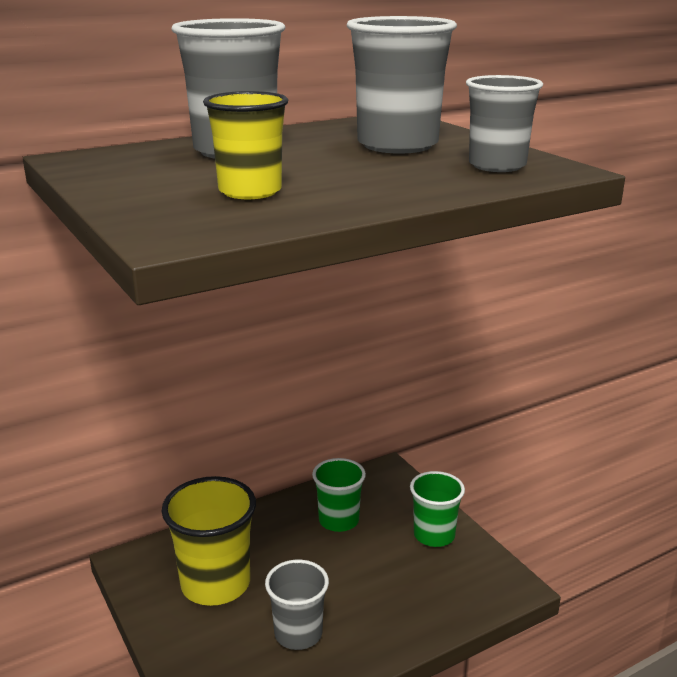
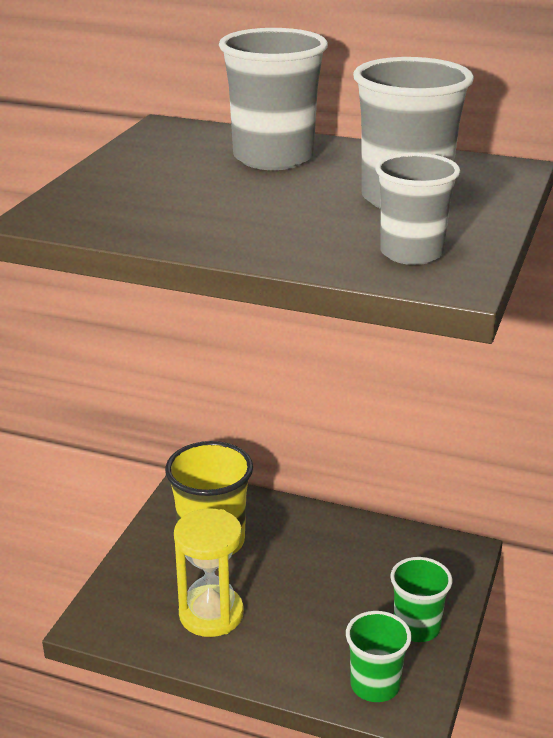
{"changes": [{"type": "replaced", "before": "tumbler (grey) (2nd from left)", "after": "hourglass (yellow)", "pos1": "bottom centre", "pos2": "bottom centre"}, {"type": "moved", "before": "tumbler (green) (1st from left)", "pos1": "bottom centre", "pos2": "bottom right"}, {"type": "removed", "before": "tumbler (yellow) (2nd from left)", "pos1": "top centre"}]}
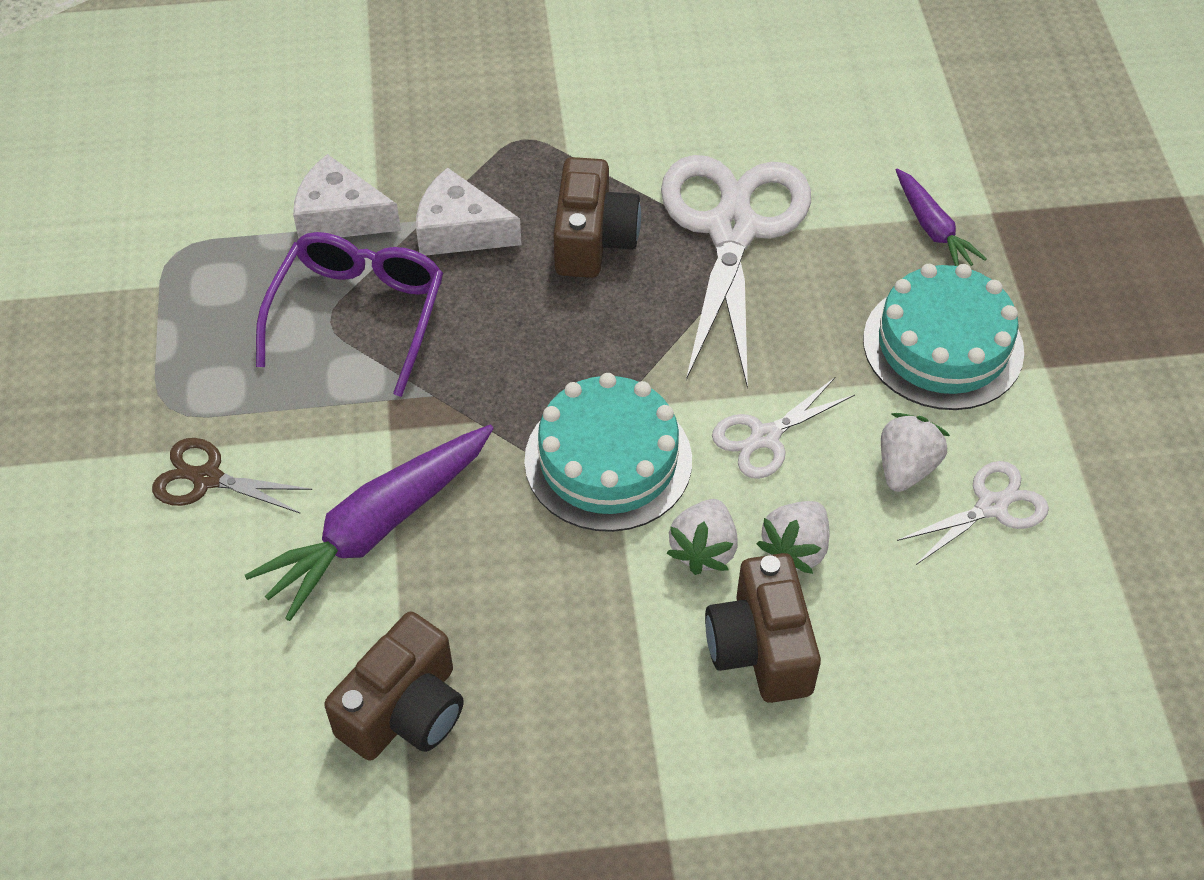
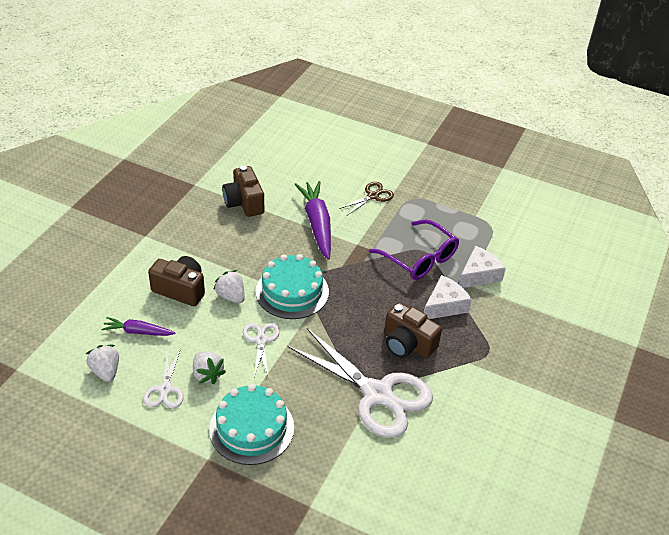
{"changes": [{"type": "moved", "before": "strawberry (snow-white) (2nd from left in the first image)", "after": "strawberry (snow-white) (1st from left)", "pos1": "centre", "pos2": "bottom left"}, {"type": "moved", "before": "carrot (purple) (2nd from left in the first image)", "after": "carrot (purple) (1st from left)", "pos1": "top right", "pos2": "middle left"}]}
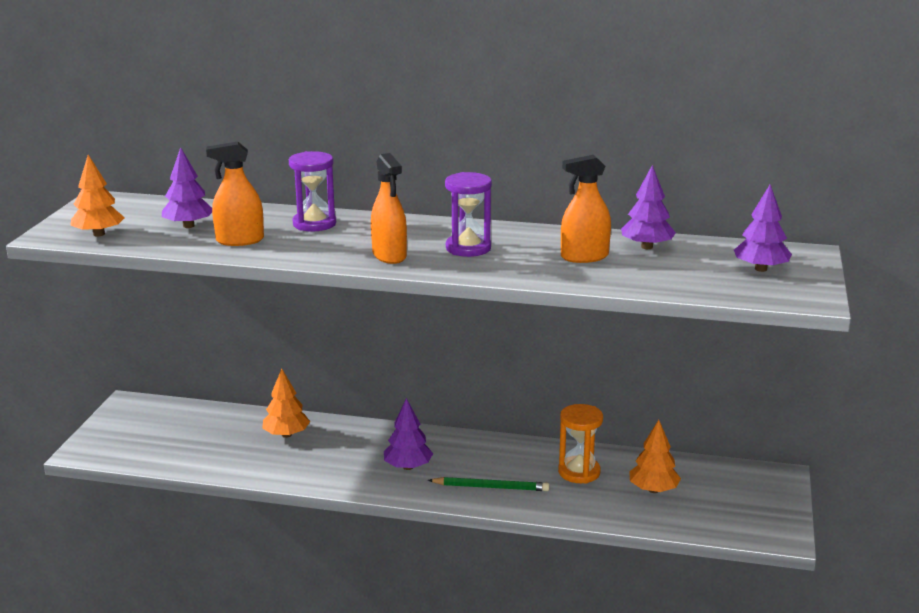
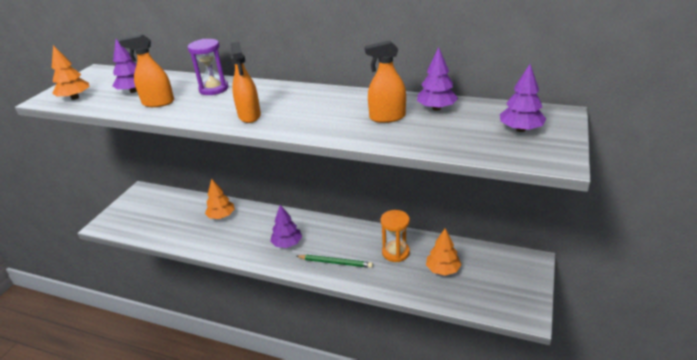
{"changes": [{"type": "removed", "before": "hourglass (purple) (2nd from left)", "pos1": "centre"}]}
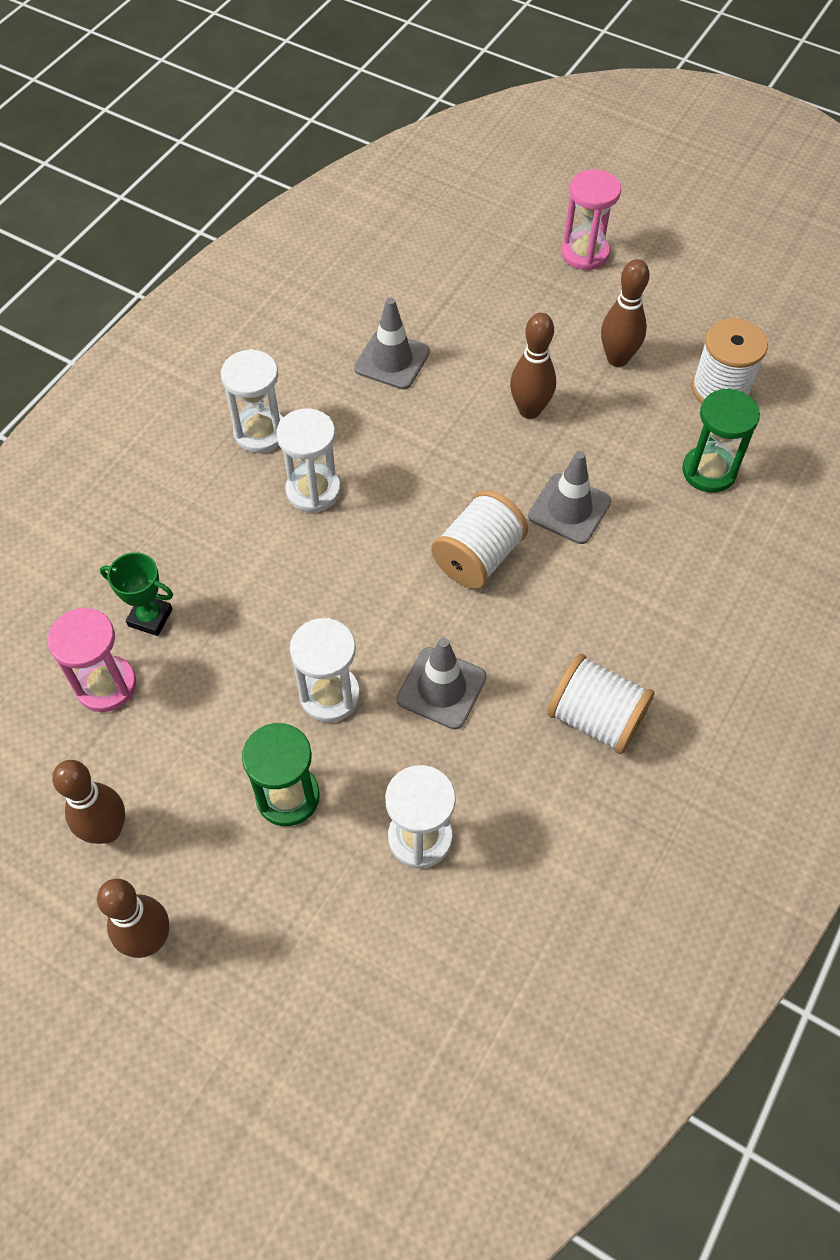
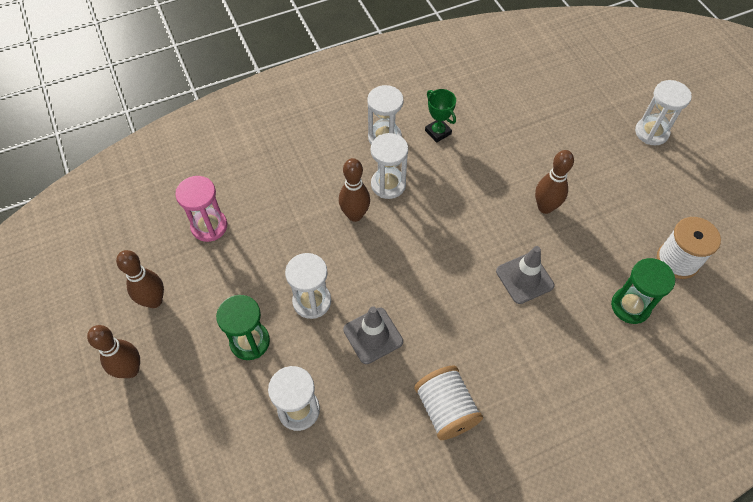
{"changes": [{"type": "moved", "before": "skittle (russet) (4th from left in the first image)", "after": "skittle (russet) (3rd from left)", "pos1": "top right", "pos2": "centre"}, {"type": "moved", "before": "prize cup (green)", "pos1": "middle left", "pos2": "top centre"}, {"type": "recoloured", "before": "hourglass (rosy) (2nd from left)", "after": "hourglass (snow-white) (5th from left)", "pos1": "top right", "pos2": "top right"}, {"type": "removed", "before": "road cone (grey) (1st from left)", "pos1": "top centre"}, {"type": "removed", "before": "bobbin (snow-white) (1st from left)", "pos1": "centre"}]}
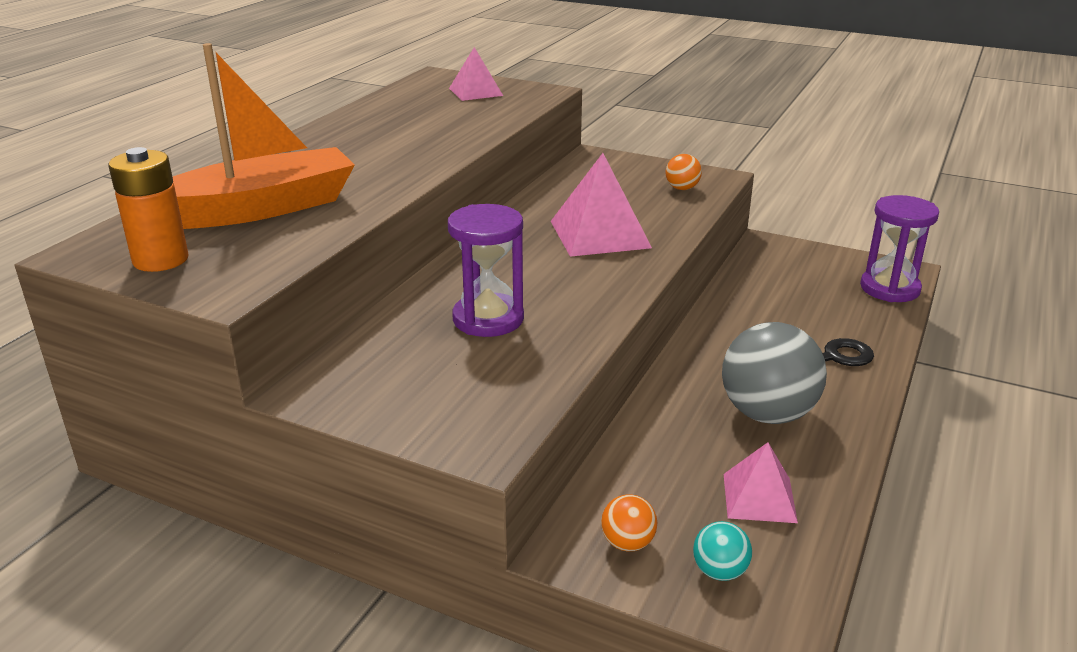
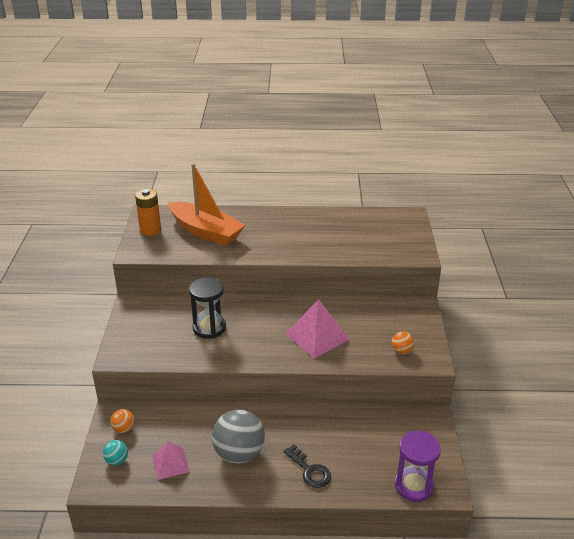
{"changes": [{"type": "recoloured", "before": "hourglass (purple) (1st from left)", "after": "hourglass (ebony)", "pos1": "centre", "pos2": "centre"}, {"type": "removed", "before": "solid pyramid (rosy) (1st from left)", "pos1": "top centre"}]}
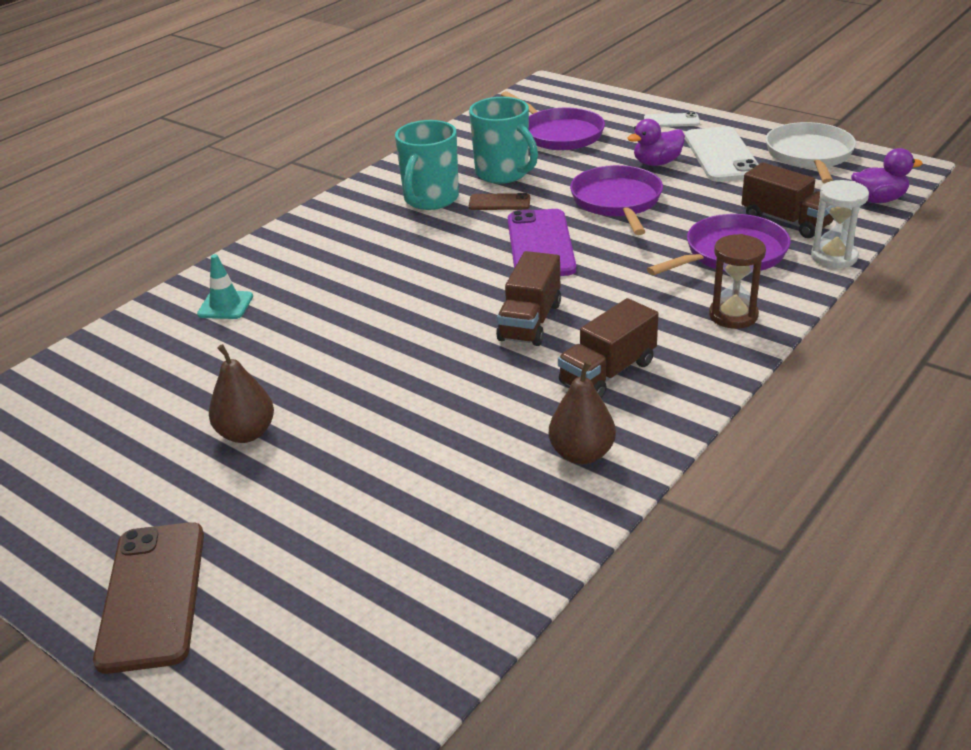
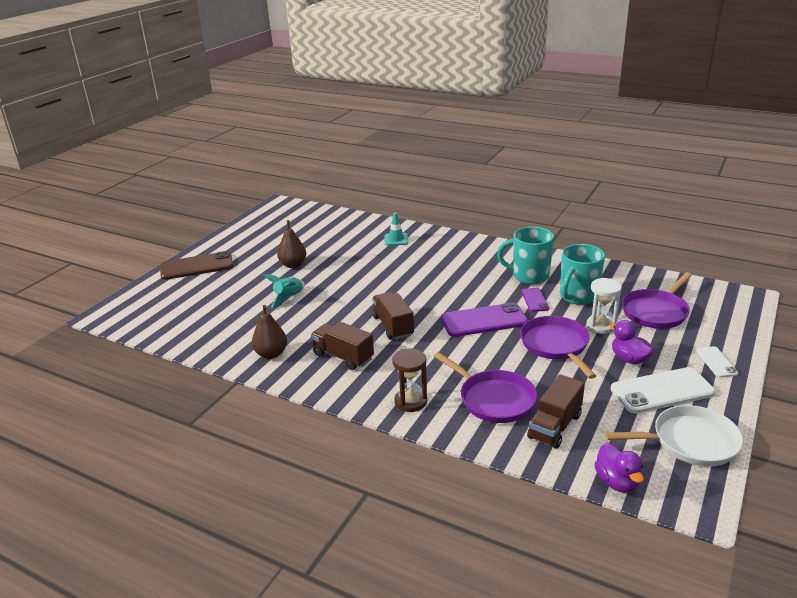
{"changes": [{"type": "added", "after": "spaceship (turquoise)", "pos2": "centre"}, {"type": "turned", "before": "lorry (russet) (1st from left in the first image)", "pos1": "centre", "pos2": "centre", "turn": 60}, {"type": "turned", "before": "frying pan (purple) (2nd from left)", "pos1": "top centre", "pos2": "middle right", "turn": -90}, {"type": "recoloured", "before": "mobile phone (russet) (2nd from left)", "after": "mobile phone (purple) (2nd from left)", "pos1": "top centre", "pos2": "middle right"}, {"type": "moved", "before": "hourglass (snow-white)", "pos1": "top right", "pos2": "middle right"}]}
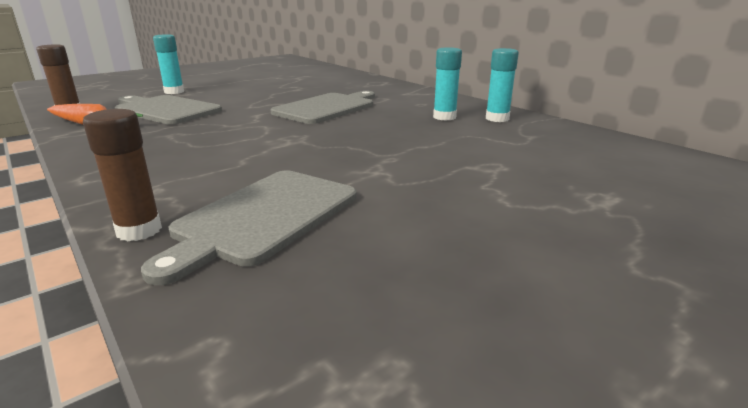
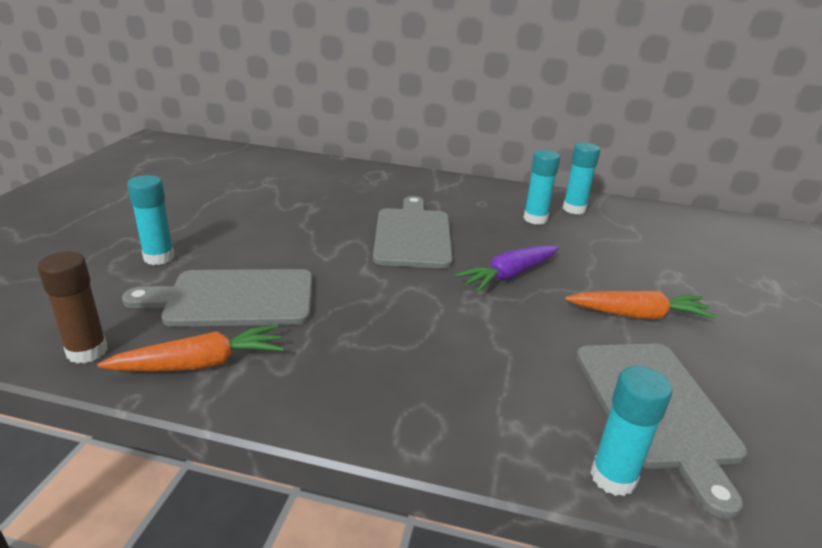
{"changes": [{"type": "added", "after": "carrot (purple)", "pos2": "centre"}, {"type": "added", "after": "carrot (bright orange) (2nd from left)", "pos2": "middle right"}, {"type": "recoloured", "before": "glue (russet) (2nd from left)", "after": "glue (turquoise) (4th from left)", "pos1": "middle left", "pos2": "bottom right"}]}
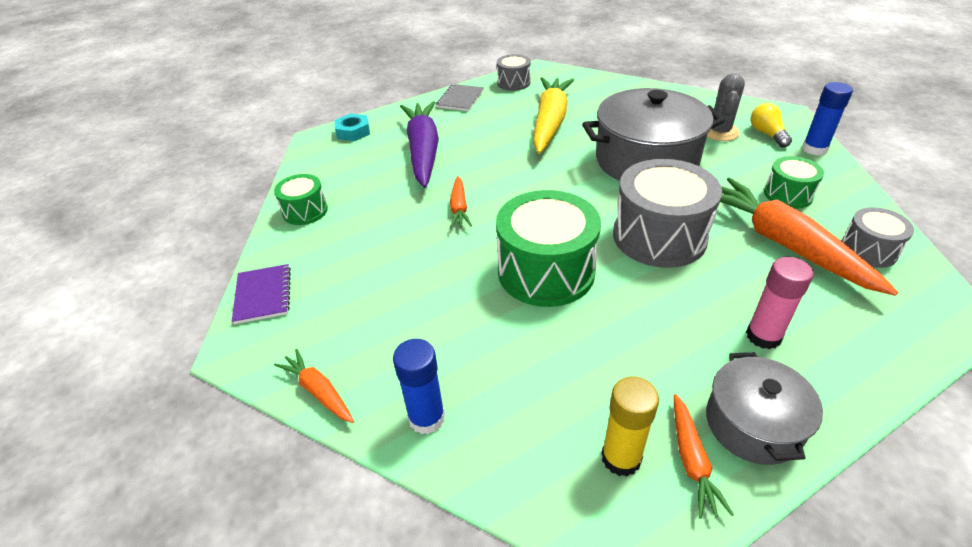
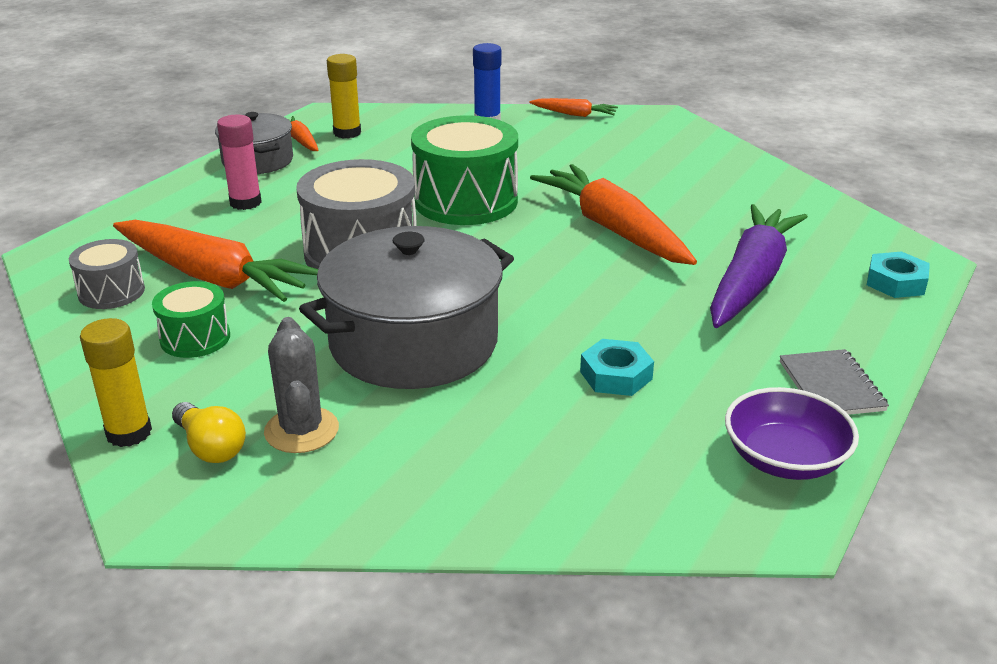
{"changes": [{"type": "recoloured", "before": "glue (royal blue) (2nd from left)", "after": "glue (yellow) (1st from left)", "pos1": "top right", "pos2": "middle left"}, {"type": "resized", "before": "carrot (bright orange) (2nd from left in the first image)", "pos1": "centre", "pos2": "top centre", "scale": 2.11}, {"type": "replaced", "before": "carrot (yellow)", "after": "hex nut (turquoise) (1st from left)", "pos1": "top centre", "pos2": "centre"}, {"type": "turned", "before": "carrot (purple)", "pos1": "top centre", "pos2": "middle right", "turn": -120}, {"type": "replaced", "before": "toy drum (grey) (1st from left)", "after": "bowl (purple)", "pos1": "top centre", "pos2": "middle right"}, {"type": "removed", "before": "notepad (purple)", "pos1": "middle left"}, {"type": "removed", "before": "toy drum (green) (1st from left)", "pos1": "middle left"}]}
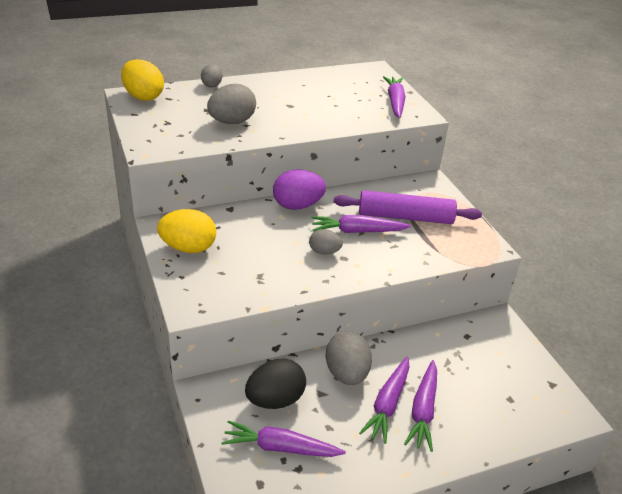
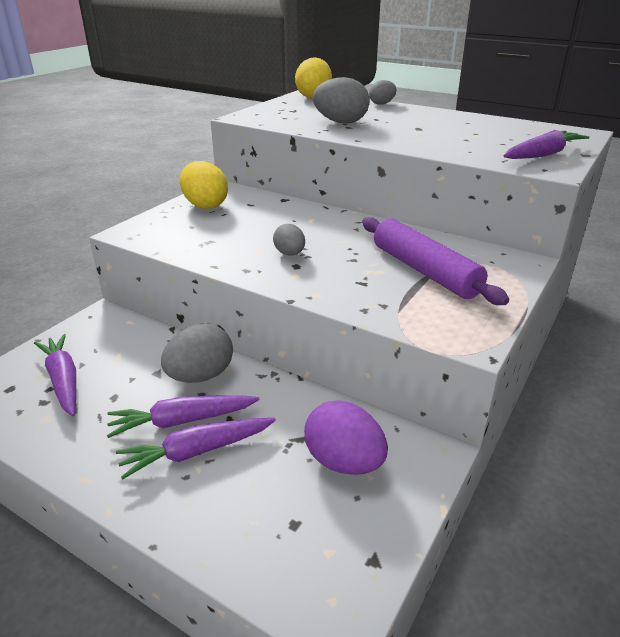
{"changes": [{"type": "moved", "before": "toy egg (purple)", "pos1": "centre", "pos2": "bottom centre"}, {"type": "removed", "before": "toy egg (ebony)", "pos1": "bottom centre"}, {"type": "removed", "before": "carrot (purple) (2nd from left)", "pos1": "centre"}]}
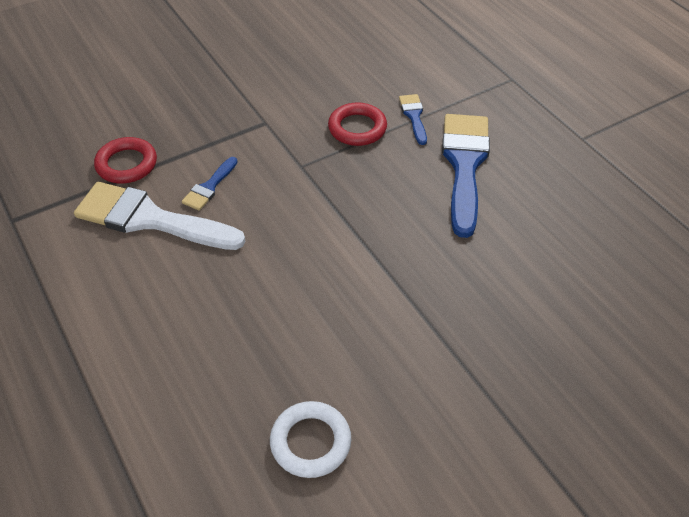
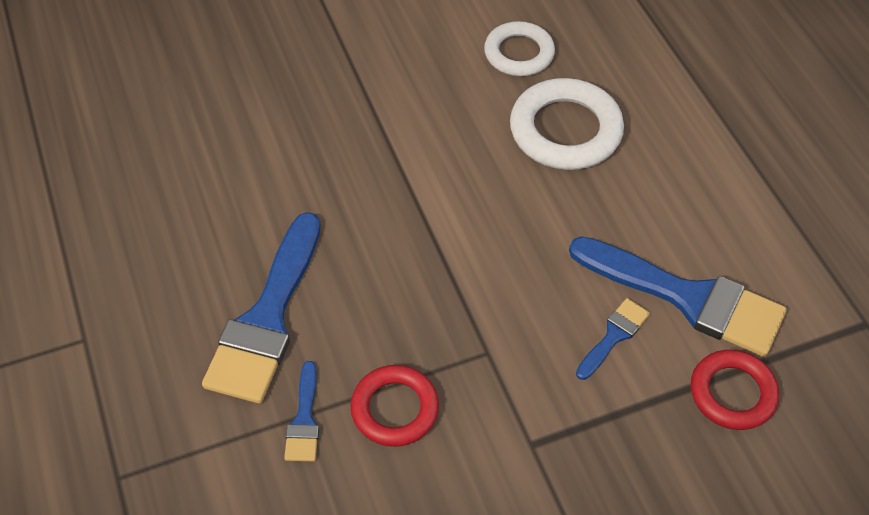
{"changes": [{"type": "added", "after": "ring (snow-white) (2nd from left)", "pos2": "top centre"}, {"type": "recoloured", "before": "brush (snow-white)", "after": "brush (royal blue) (4th from left)", "pos1": "middle left", "pos2": "middle right"}]}
